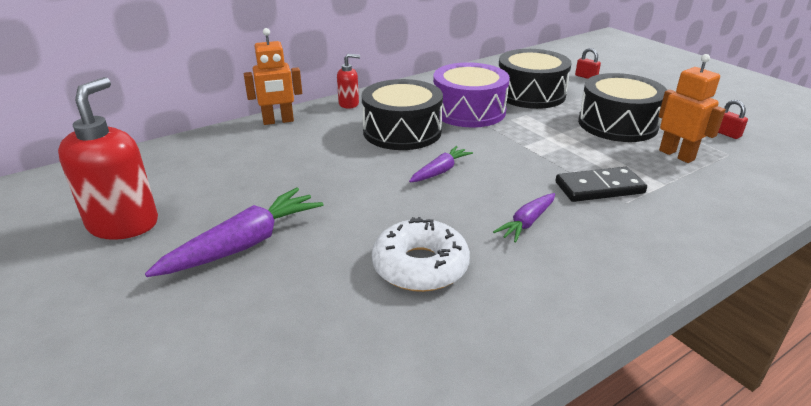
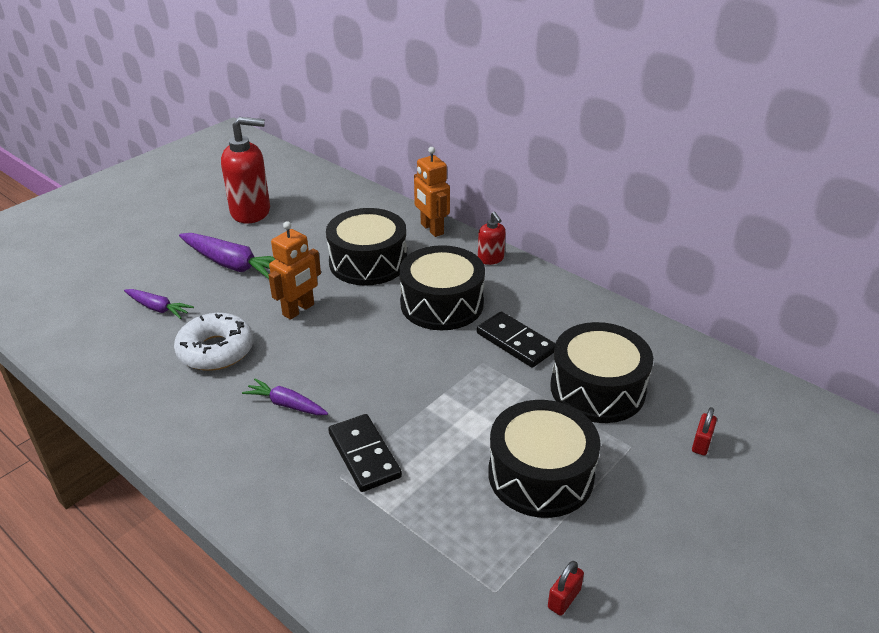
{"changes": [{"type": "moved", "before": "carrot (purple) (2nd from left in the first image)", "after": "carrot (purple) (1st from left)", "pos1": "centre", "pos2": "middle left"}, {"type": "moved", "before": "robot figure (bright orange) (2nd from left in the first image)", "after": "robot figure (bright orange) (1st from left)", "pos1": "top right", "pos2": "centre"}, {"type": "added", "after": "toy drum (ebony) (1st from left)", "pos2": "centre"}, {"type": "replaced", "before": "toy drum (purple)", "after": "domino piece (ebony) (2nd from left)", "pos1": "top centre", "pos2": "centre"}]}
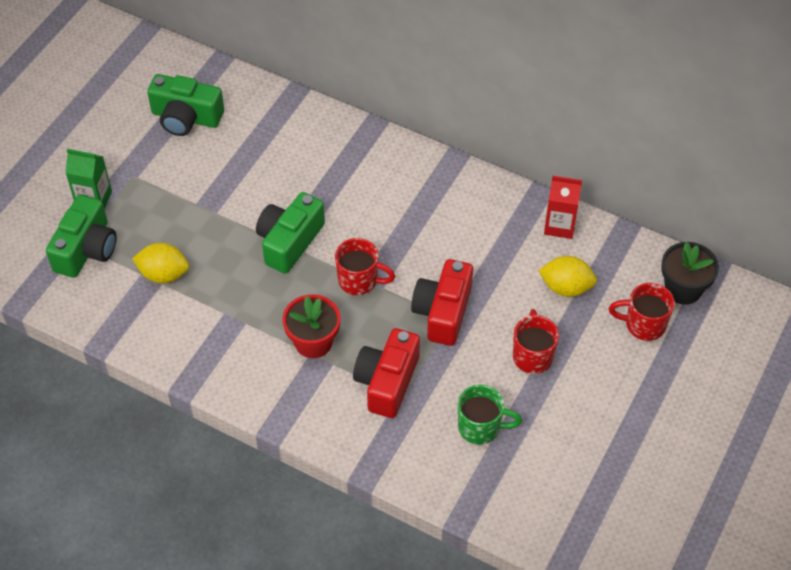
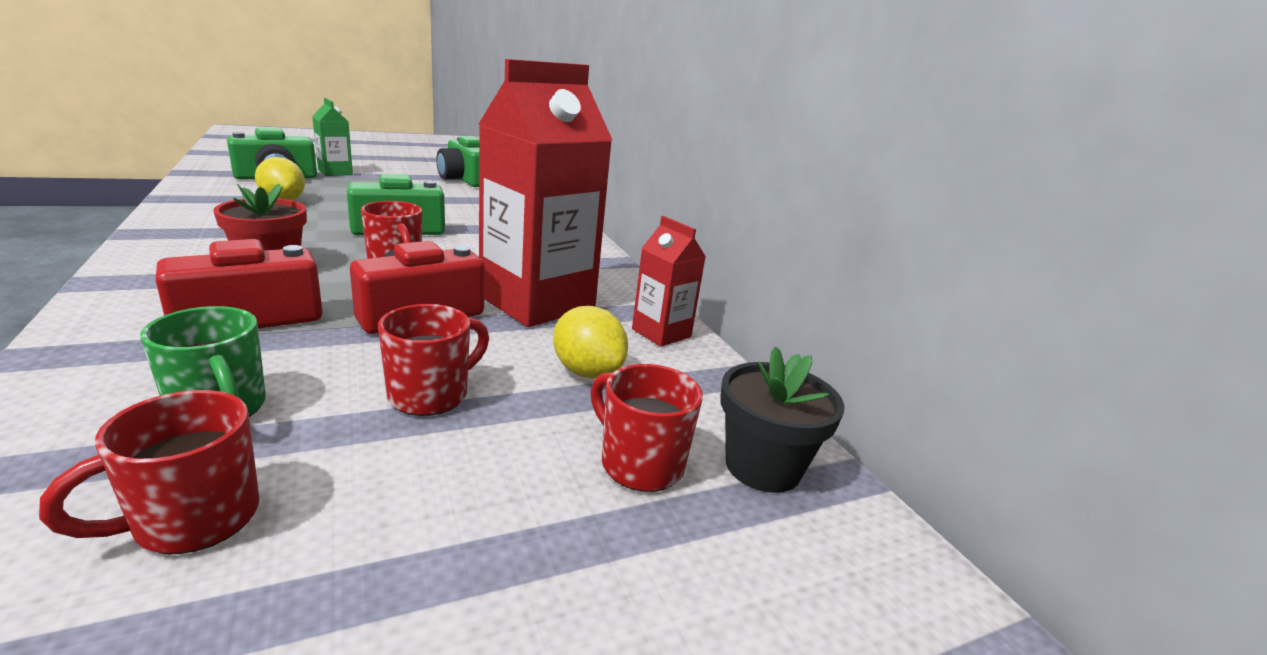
{"changes": [{"type": "added", "after": "tea mug (red) (1st from left)", "pos2": "bottom left"}, {"type": "added", "after": "milk carton (red) (1st from left)", "pos2": "top centre"}]}
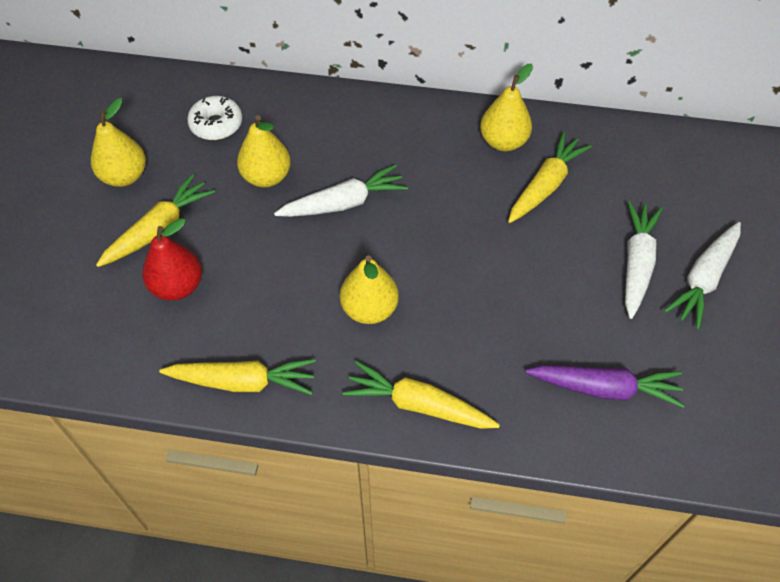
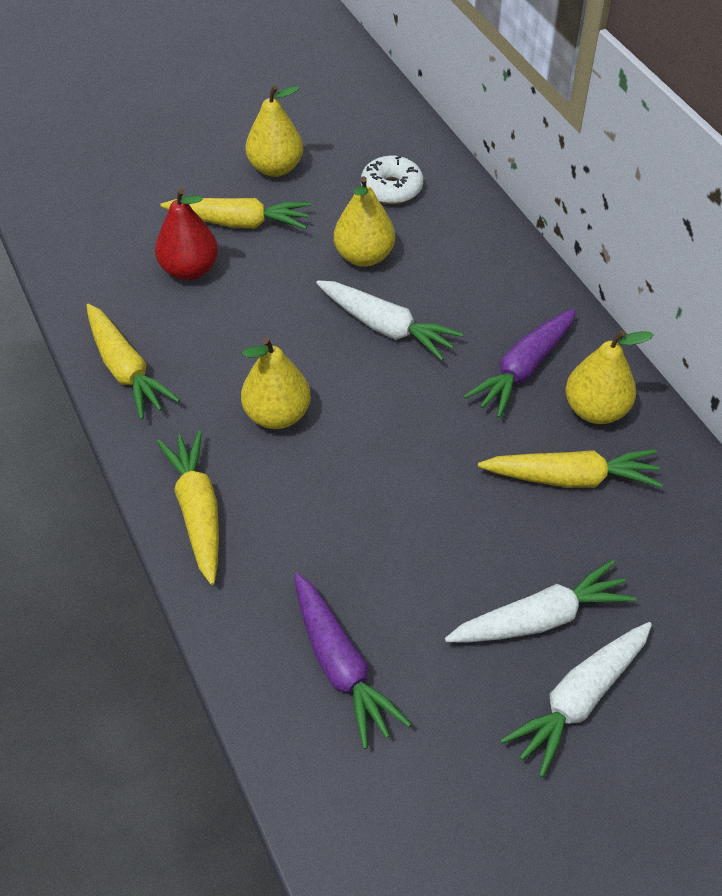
{"changes": [{"type": "added", "after": "carrot (purple) (2nd from left)", "pos2": "middle right"}, {"type": "turned", "before": "carrot (snow-white) (3rd from left)", "pos1": "middle right", "pos2": "bottom right", "turn": -45}]}
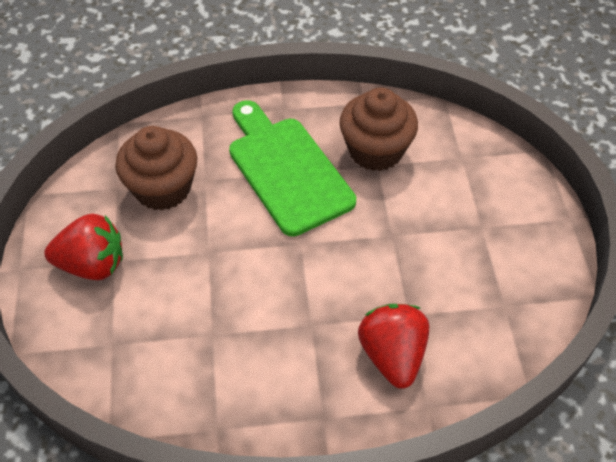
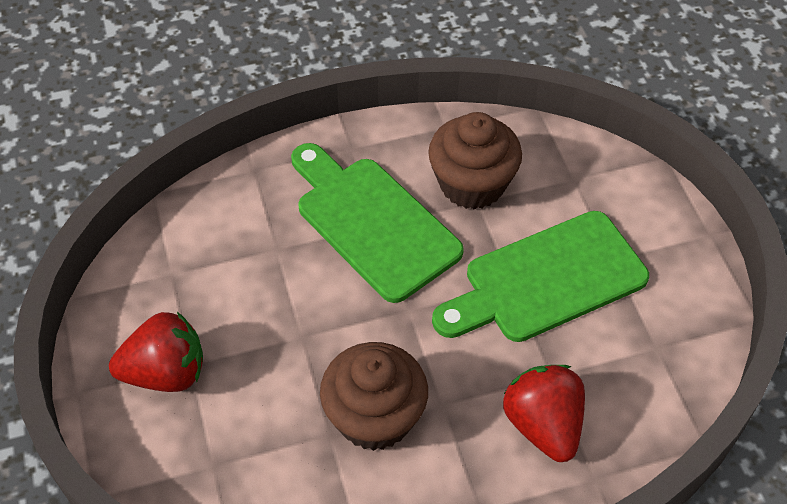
{"changes": [{"type": "moved", "before": "cupcake (russet) (1st from left)", "pos1": "middle left", "pos2": "bottom centre"}, {"type": "added", "after": "cutting board (green) (2nd from left)", "pos2": "middle right"}]}
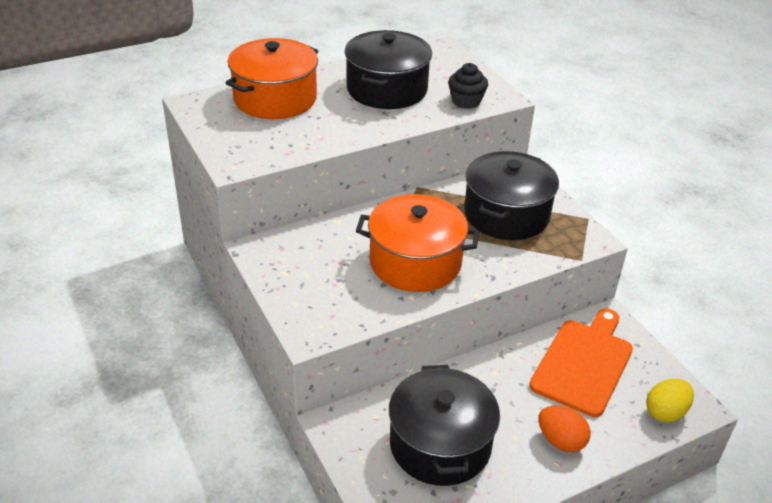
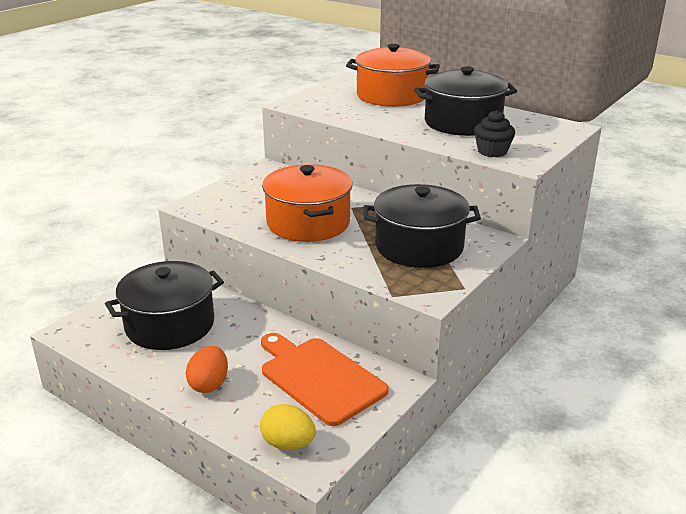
{"changes": [{"type": "turned", "before": "cutting board (bright orange)", "pos1": "bottom right", "pos2": "bottom centre", "turn": -135}]}
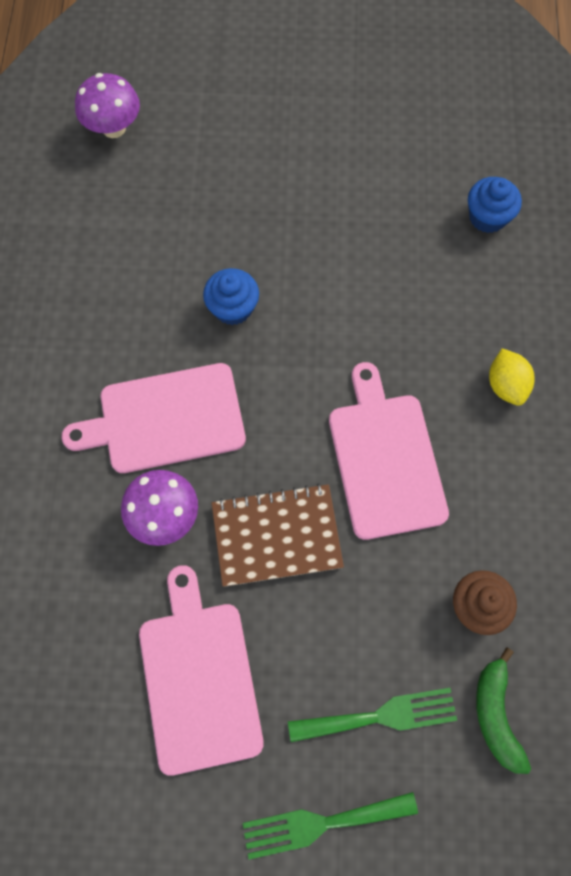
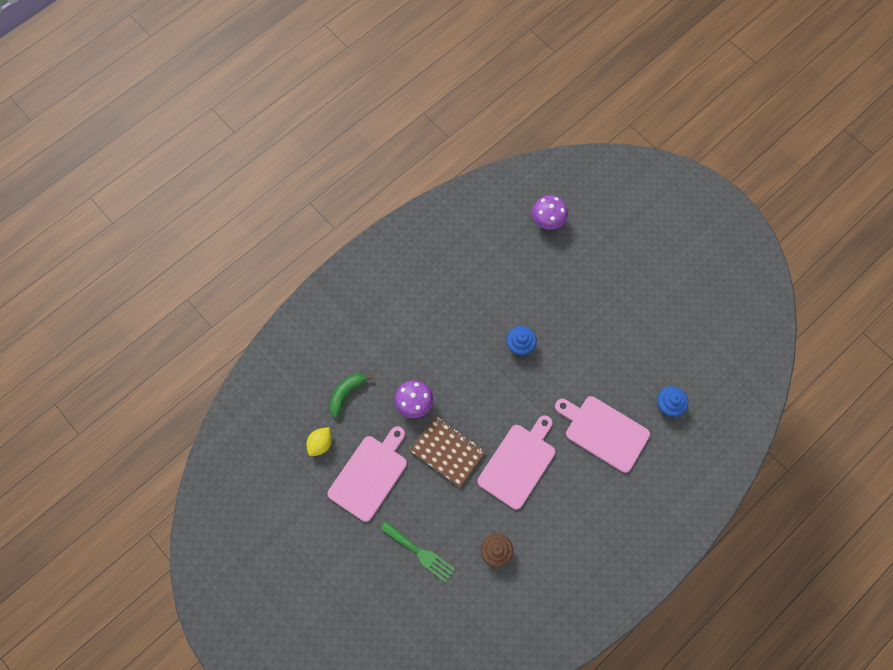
{"changes": [{"type": "moved", "before": "citrus fruit (yellow)", "pos1": "middle right", "pos2": "centre"}, {"type": "moved", "before": "toy banana (green)", "pos1": "bottom right", "pos2": "centre"}, {"type": "moved", "before": "cutting board (rosy) (1st from left in the first image)", "after": "cutting board (rosy) (3rd from left)", "pos1": "middle left", "pos2": "middle right"}, {"type": "removed", "before": "fork (green) (1st from left)", "pos1": "bottom centre"}]}
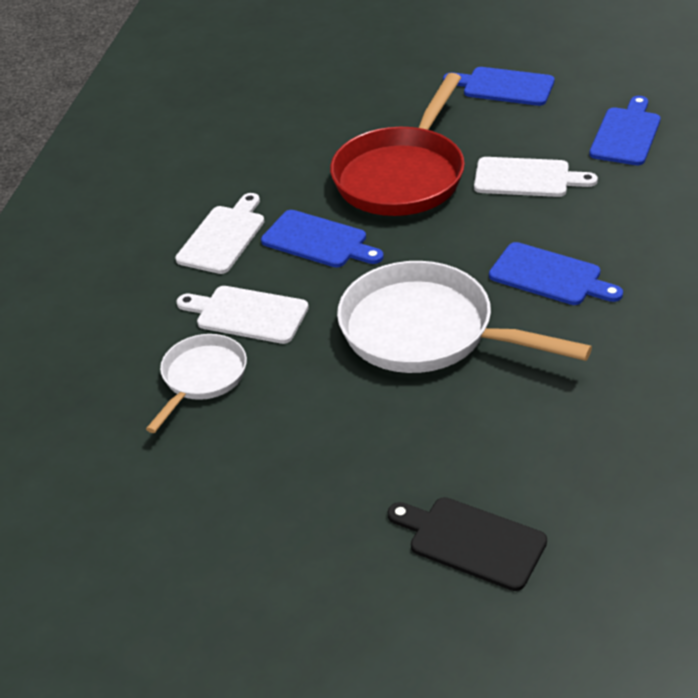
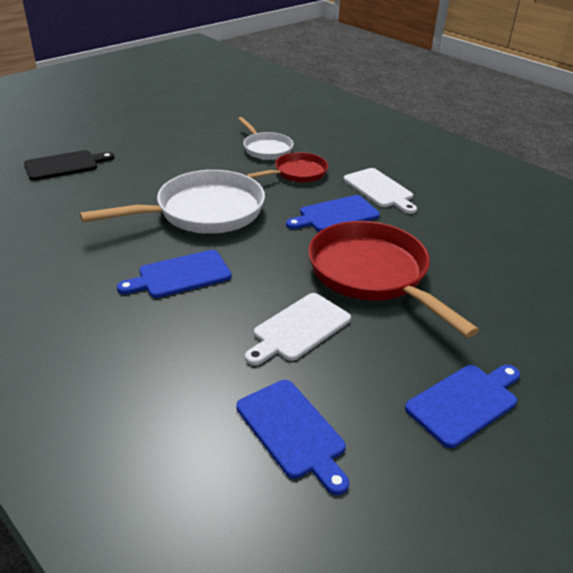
{"changes": [{"type": "replaced", "before": "cutting board (snow-white) (2nd from left)", "after": "frying pan (red) (1st from left)", "pos1": "centre", "pos2": "top centre"}]}
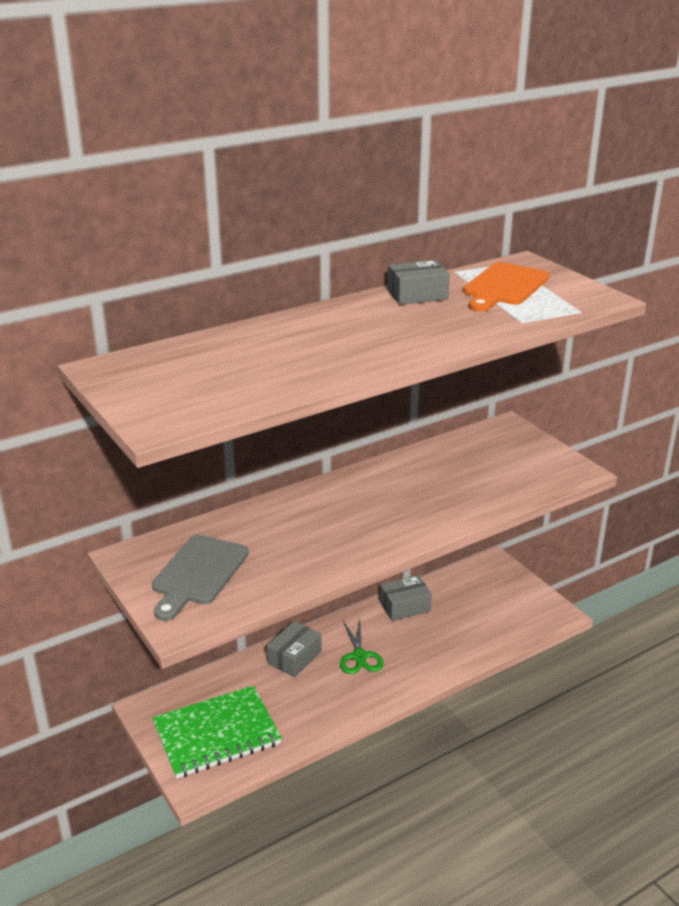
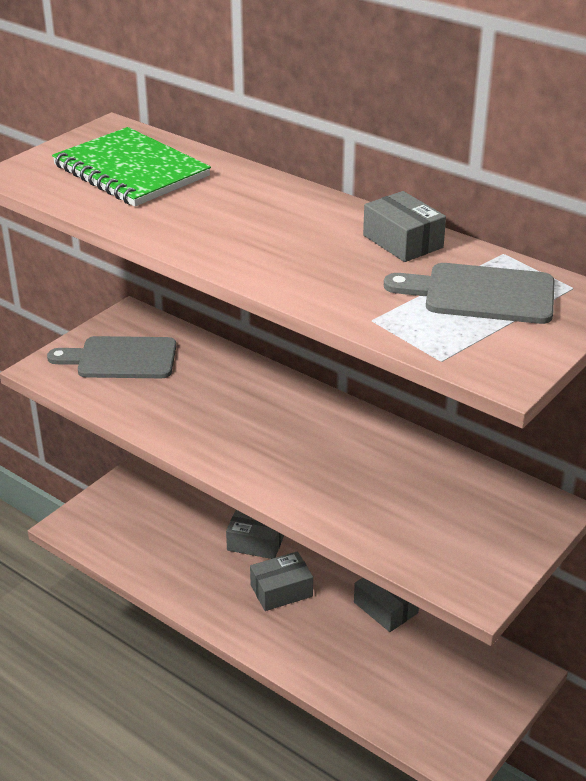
{"changes": [{"type": "moved", "before": "notepad (green)", "pos1": "bottom left", "pos2": "top left"}, {"type": "replaced", "before": "pair of scissors (green)", "after": "box (grey) (2nd from left)", "pos1": "bottom centre", "pos2": "bottom centre"}, {"type": "recoloured", "before": "cutting board (bright orange)", "after": "cutting board (grey) (2nd from left)", "pos1": "top right", "pos2": "middle right"}]}
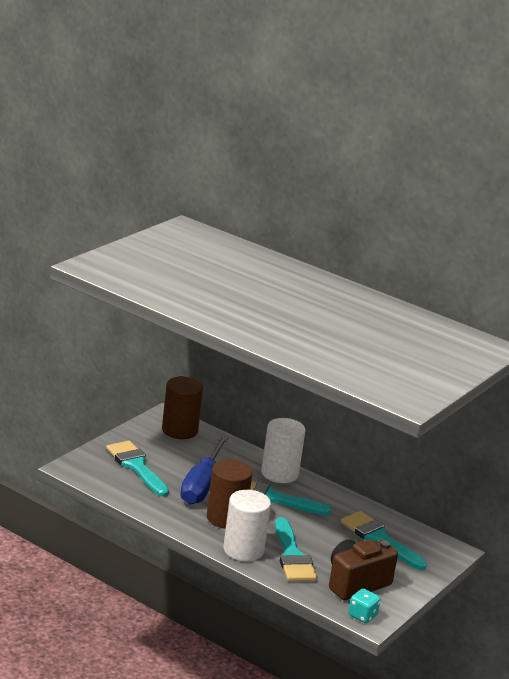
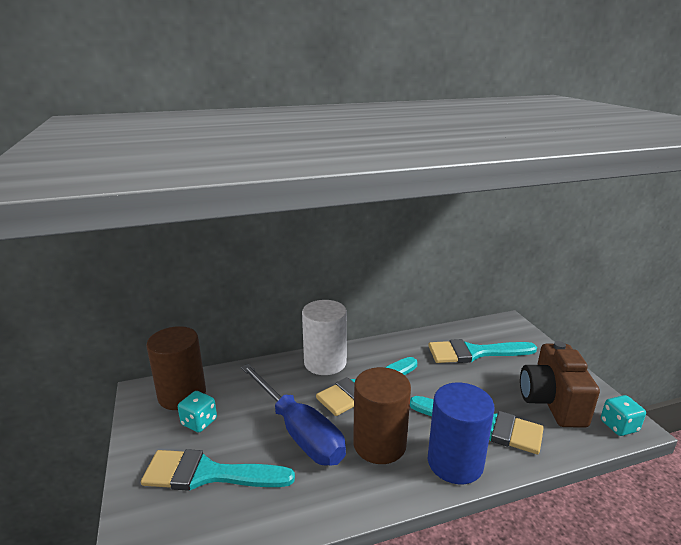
{"changes": [{"type": "added", "after": "dice (turquoise) (1st from left)", "pos2": "bottom left"}, {"type": "recoloured", "before": "cylinder shape (snow-white) (1st from left)", "after": "cylinder shape (royal blue)", "pos1": "bottom centre", "pos2": "bottom right"}]}
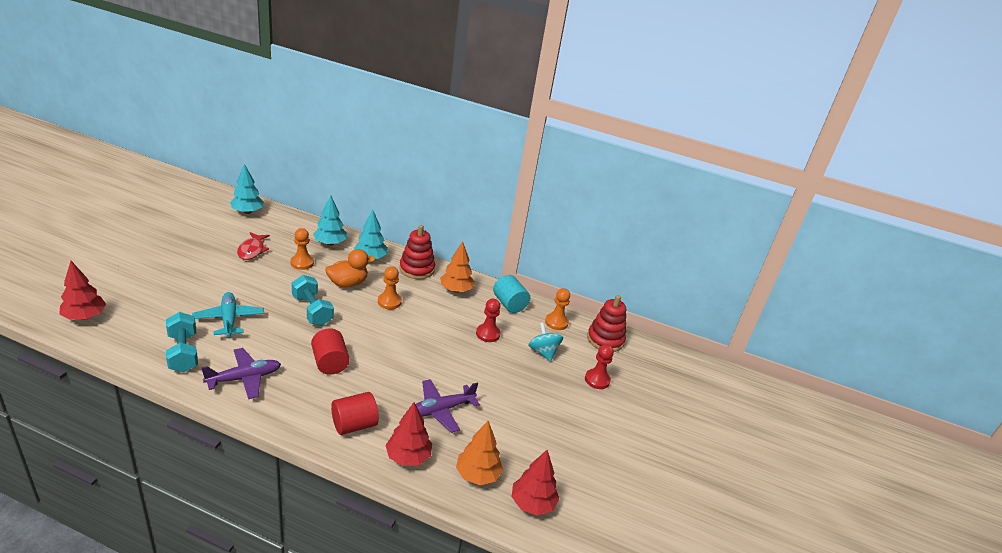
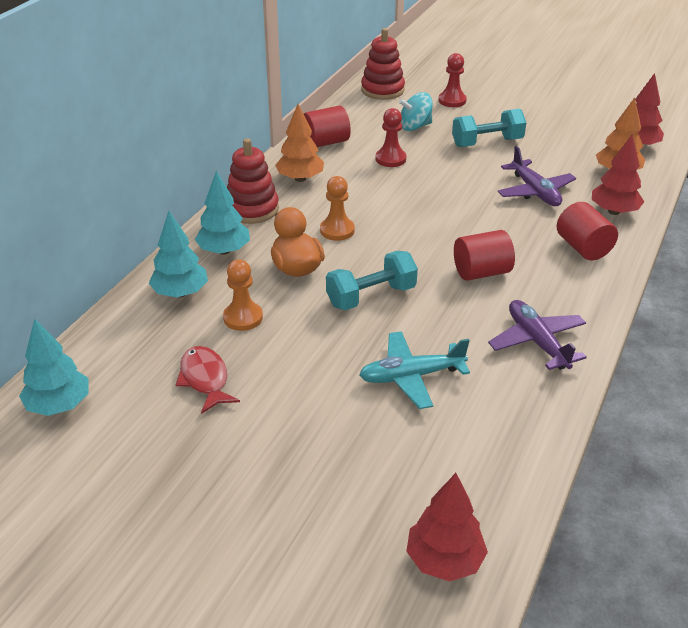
{"changes": [{"type": "turned", "before": "toy fish (red)", "pos1": "middle left", "pos2": "middle left", "turn": -120}, {"type": "recoloured", "before": "cylinder shape (turquoise)", "after": "cylinder shape (red) (1st from left)", "pos1": "centre", "pos2": "top centre"}, {"type": "moved", "before": "free weight (turquoise) (1st from left in the first image)", "after": "free weight (turquoise) (2nd from left)", "pos1": "middle left", "pos2": "top right"}, {"type": "removed", "before": "chess pawn (bright orange) (3rd from left)", "pos1": "centre"}]}
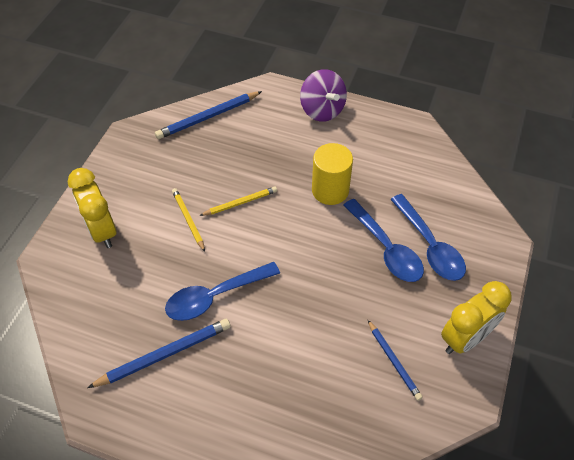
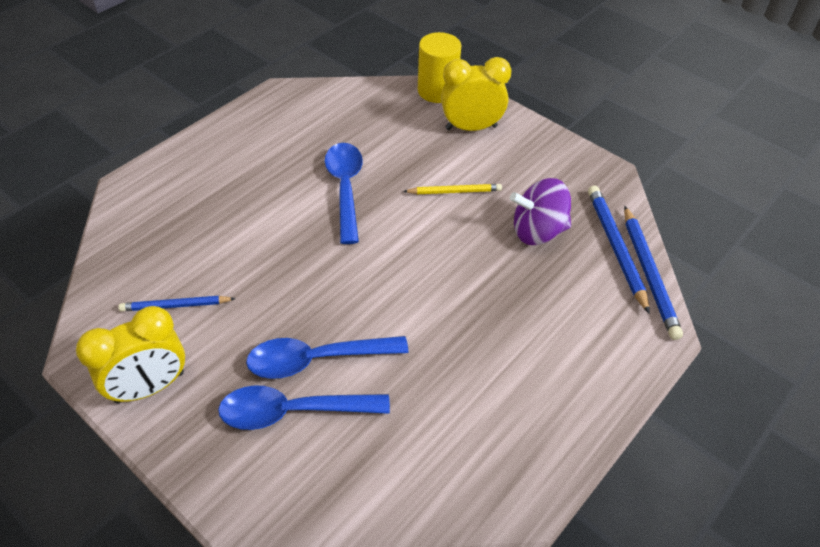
{"changes": [{"type": "turned", "before": "clock (yellow) (2nd from left in the first image)", "pos1": "bottom right", "pos2": "middle left", "turn": -105}, {"type": "moved", "before": "cylinder shape (yellow)", "pos1": "centre", "pos2": "top centre"}, {"type": "moved", "before": "toy top (purple)", "pos1": "top centre", "pos2": "centre"}, {"type": "moved", "before": "lead pencil (royal blue) (1st from left in the first image)", "after": "lead pencil (royal blue) (3rd from left)", "pos1": "bottom left", "pos2": "middle right"}, {"type": "removed", "before": "lead pencil (yellow) (2nd from left)", "pos1": "centre"}]}
